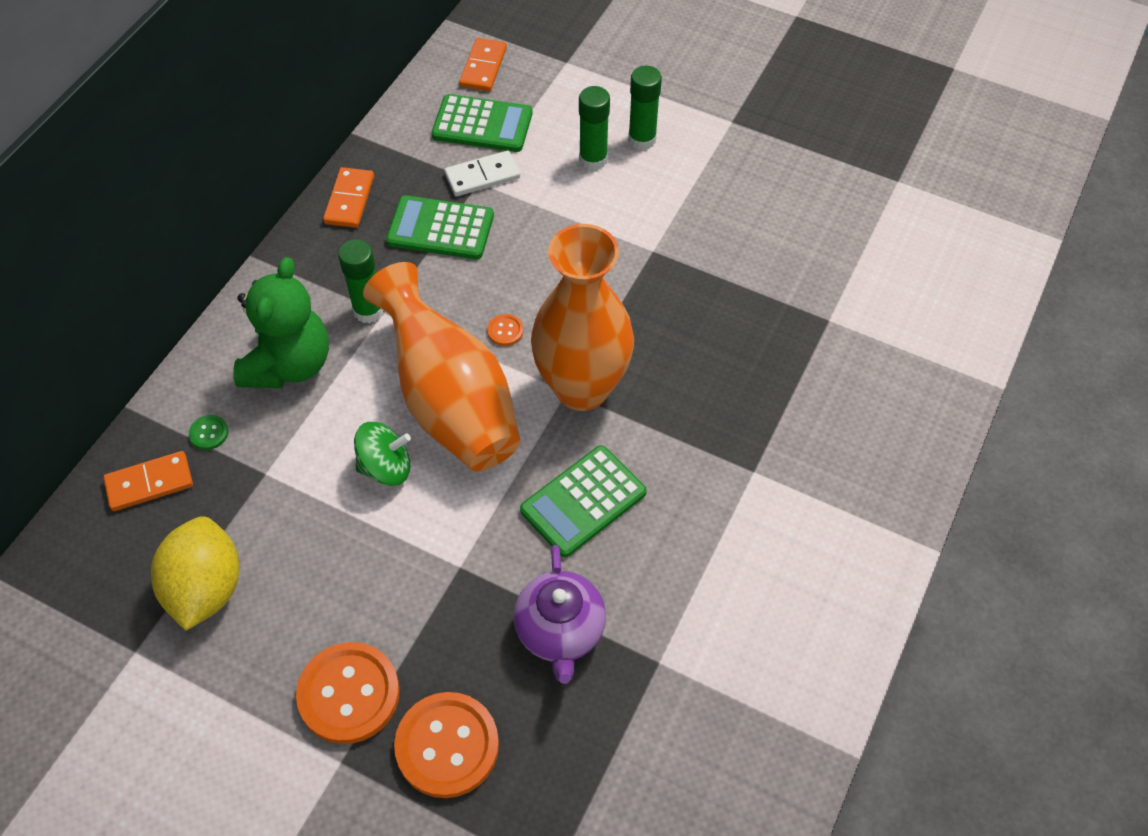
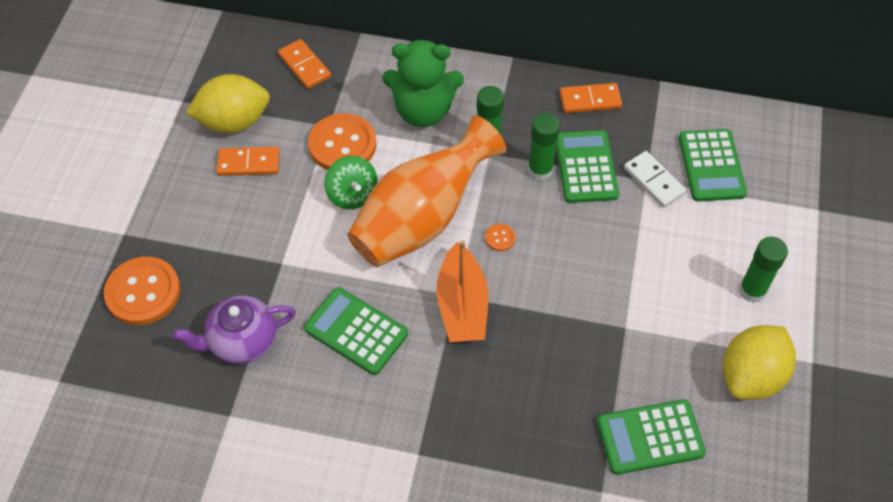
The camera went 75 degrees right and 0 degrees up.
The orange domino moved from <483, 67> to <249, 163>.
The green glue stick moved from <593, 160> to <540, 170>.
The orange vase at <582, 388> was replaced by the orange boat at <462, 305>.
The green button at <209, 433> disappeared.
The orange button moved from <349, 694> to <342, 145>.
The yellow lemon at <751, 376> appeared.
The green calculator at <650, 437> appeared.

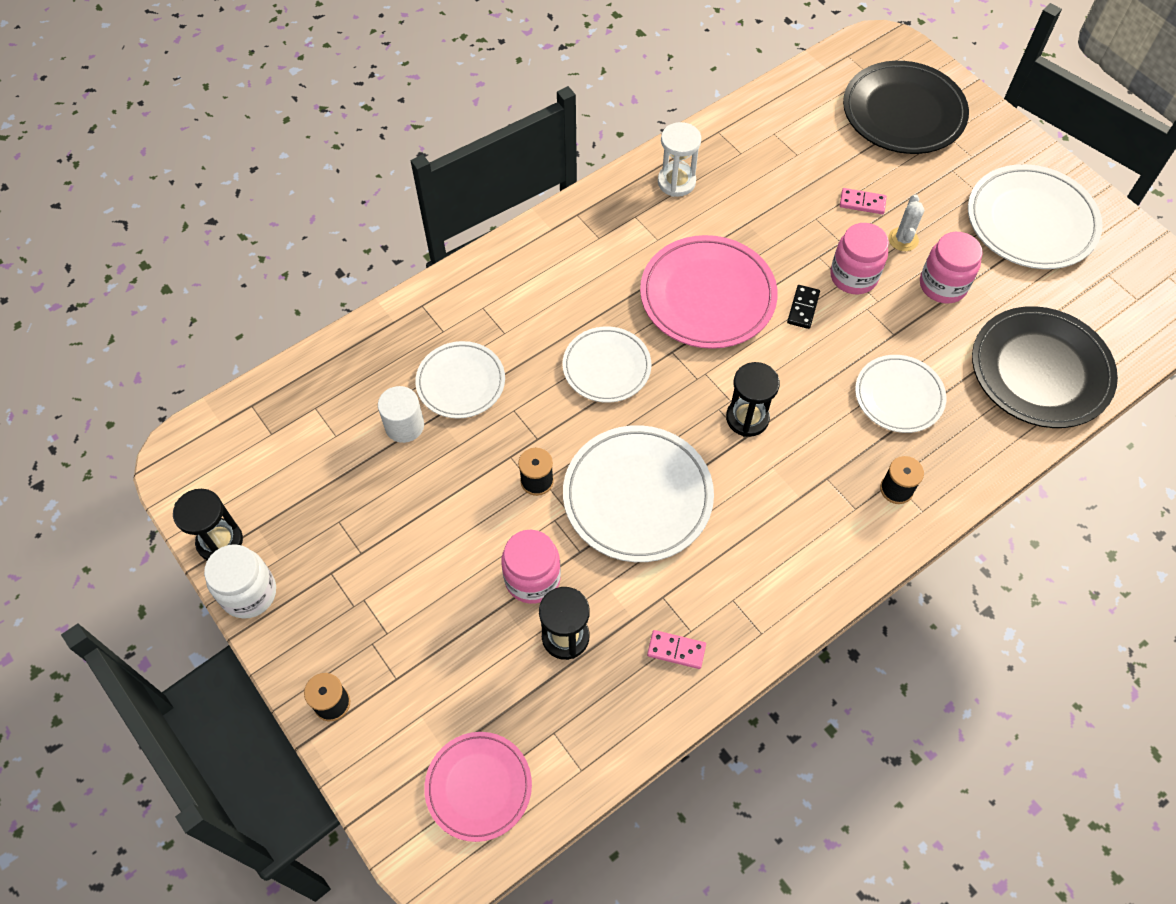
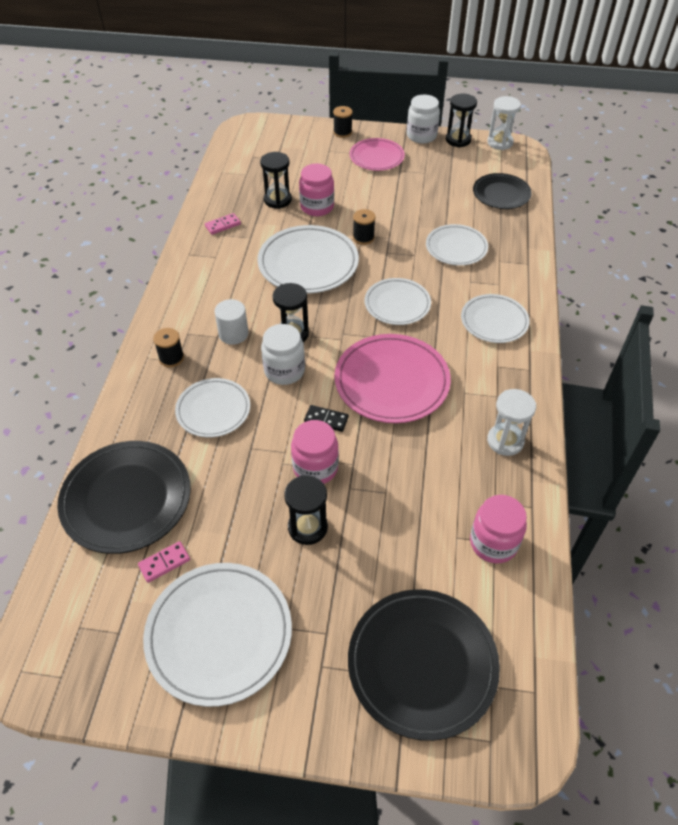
The camera went 135 degrees right and 10 degrees down.
The pink domino moved from <862, 203> to <164, 563>.
The white cactus at <903, 239> was replaced by the black hourglass at <307, 527>.
The pink jar moved from <943, 285> to <493, 543>.
The black domino at <803, 308> turned 45 degrees counterclockwise.
The white cylinder moved from <404, 425> to <233, 334>.
The pink plate moved from <478, 787> to <376, 157>.
The white hourglass at <500, 142> appeared.
The black plate at <501, 194> appeared.
The white plate at <494, 321> appeared.
The white jar at <284, 371> appeared.

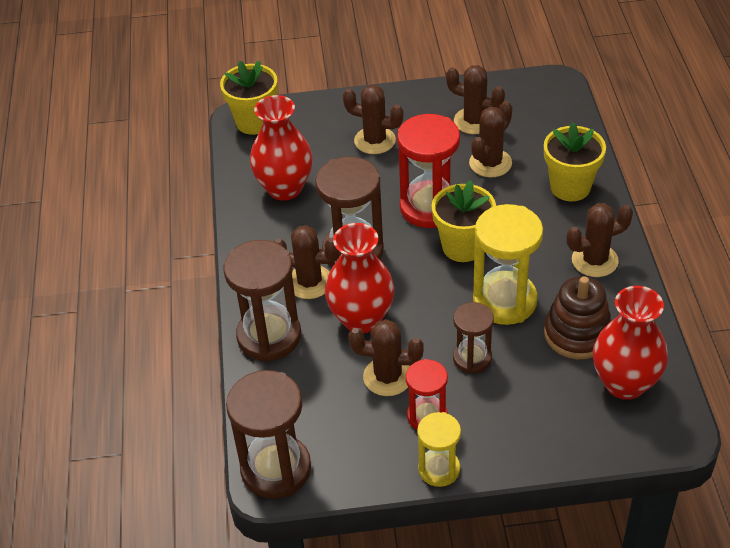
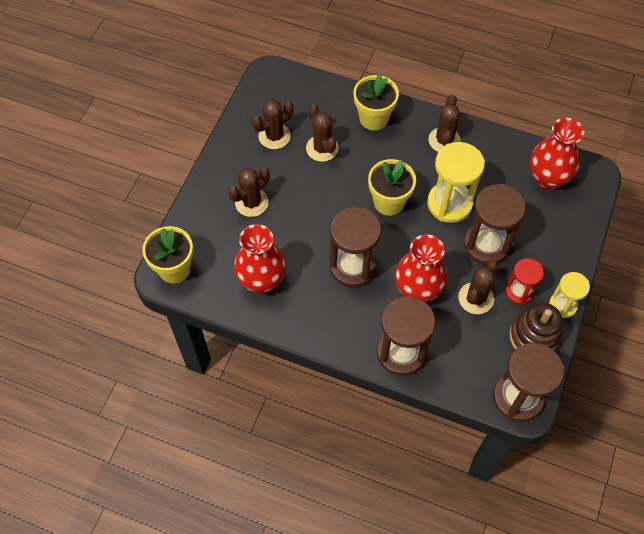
The camera went 65 degrees left and 15 degrees up.
The red hourglass at <429, 207> disappeared.
The brown cactus at <309, 282> disappeared.
The brown stacking toy moved from <577, 334> to <534, 337>.
The brown hourglass at <472, 358> changed to 1.70 times the size.

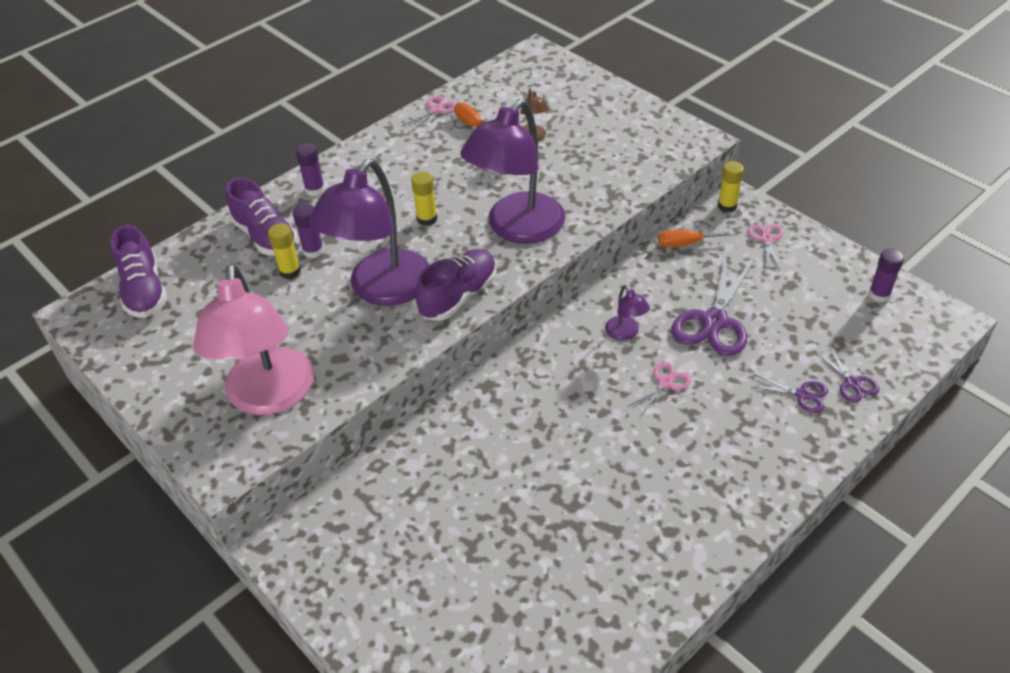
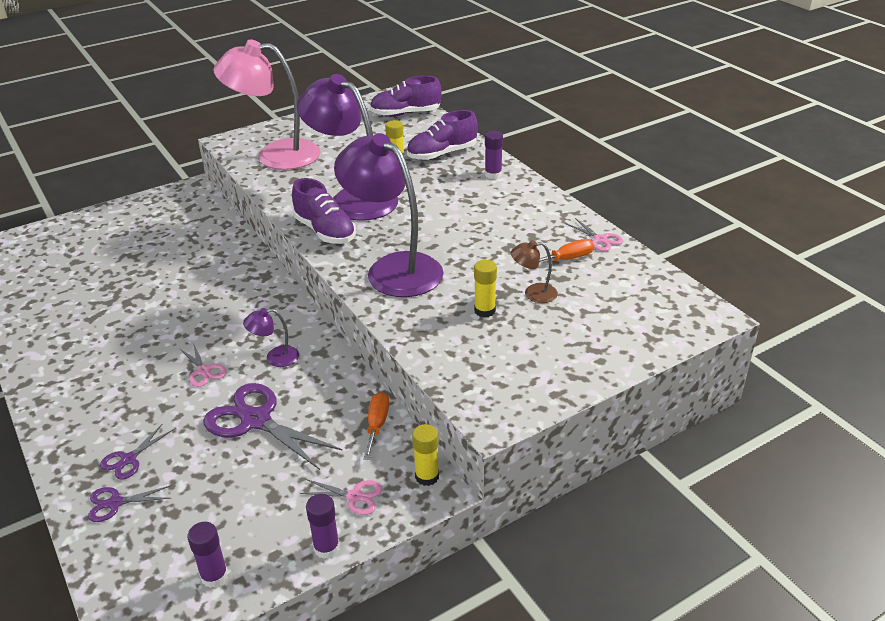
The camera went 100 degrees right and 10 degrees down.
The yellow glue stick moved from <427, 219> to <484, 310>.
The purple glue stick moved from <313, 251> to <326, 548>.

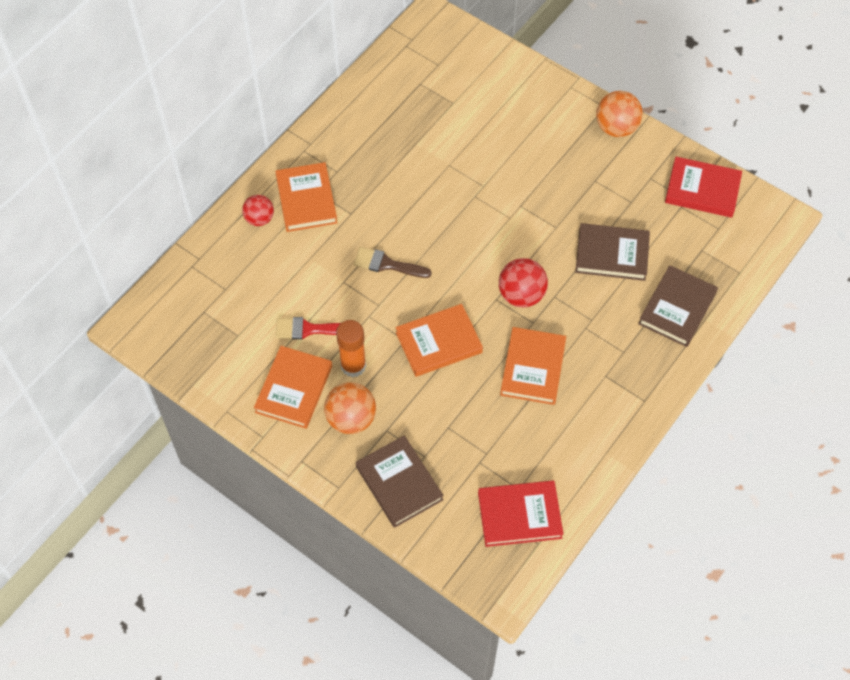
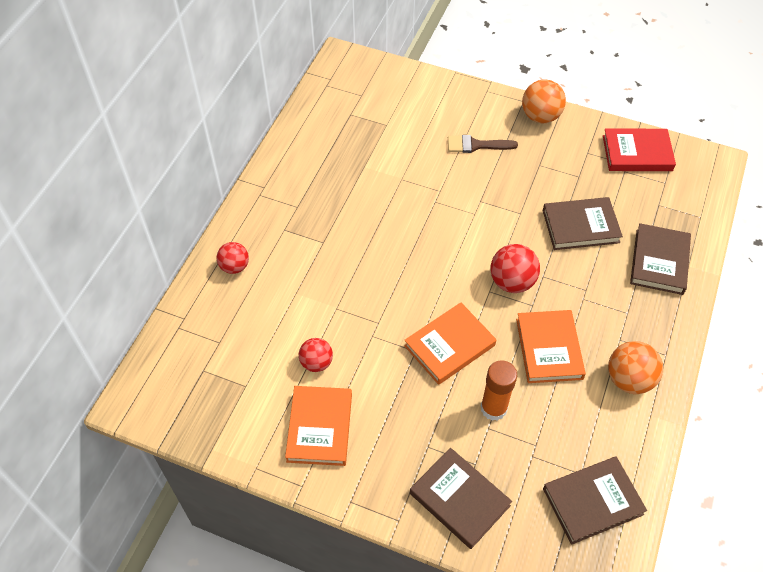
The camera went 15 degrees left and 5 degrees down.
The orange book at <306, 200> disappeared.
The brown brush moved from <387, 264> to <476, 145>.
The red brush at <309, 329> was replaced by the red ball at <316, 363>.
The orange glue stick moved from <353, 366> to <493, 408>.
The orange ball moved from <351, 419> to <629, 379>.
The red book at <519, 515> became the brown book at <592, 501>.

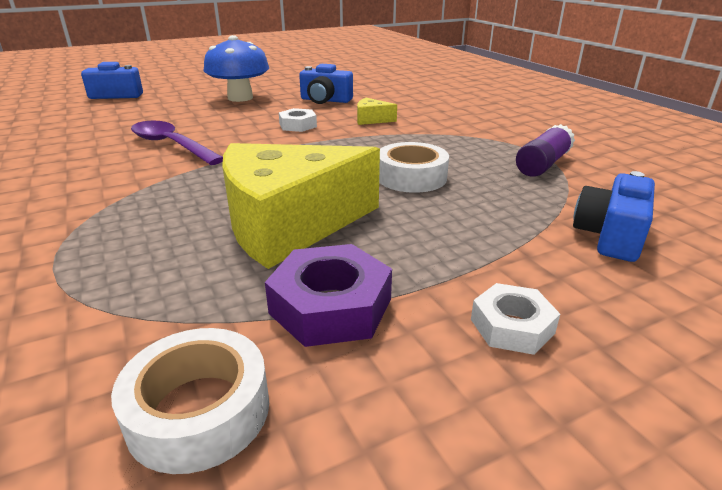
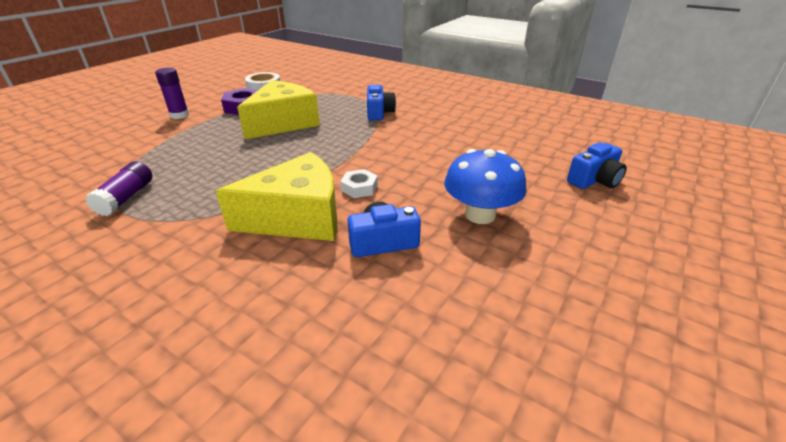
The camera went 150 degrees right and 5 degrees up.
The yellow cheese at <371, 120> changed to 2.48 times the size.
The purple spoon at <172, 145> disappeared.
The white tape at <411, 177> disappeared.
The blue camera moved from <610, 236> to <379, 113>.
The white nut at <512, 326> was replaced by the purple glue stick at <179, 115>.

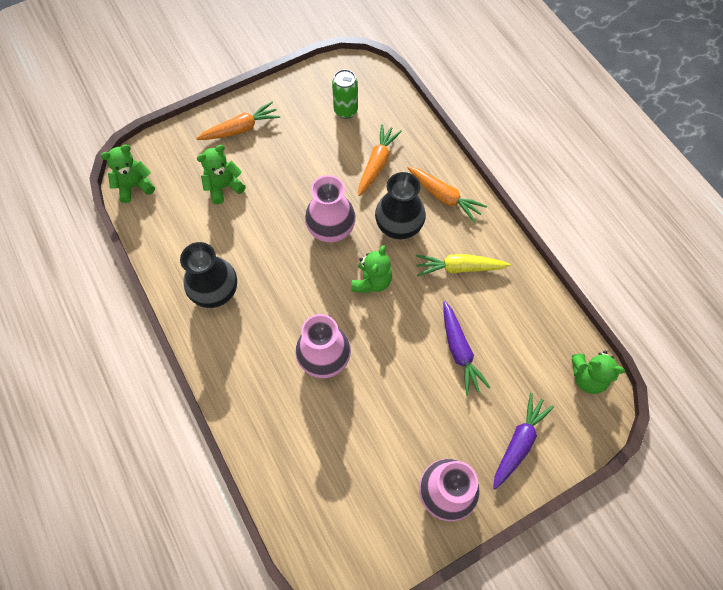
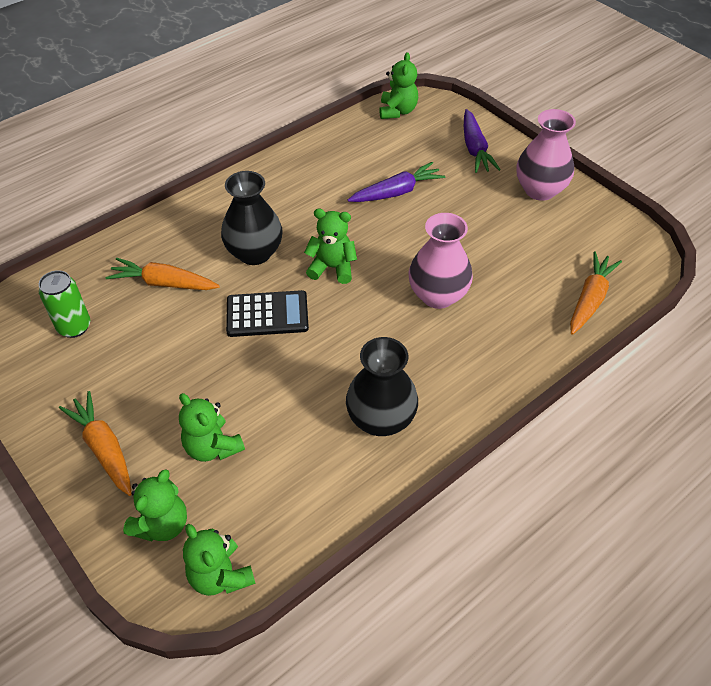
The camera went 100 degrees left and 15 degrees down.
The orange carrot moved from <444, 197> to <590, 299>.
The pink vase at <331, 229> was replaced by the black calculator at <267, 314>.
The yellow carrot at <459, 268> disappeared.
The purple carrot at <518, 443> turned 120 degrees counterclockwise.
The green teddy bear at <162, 524> appeared.

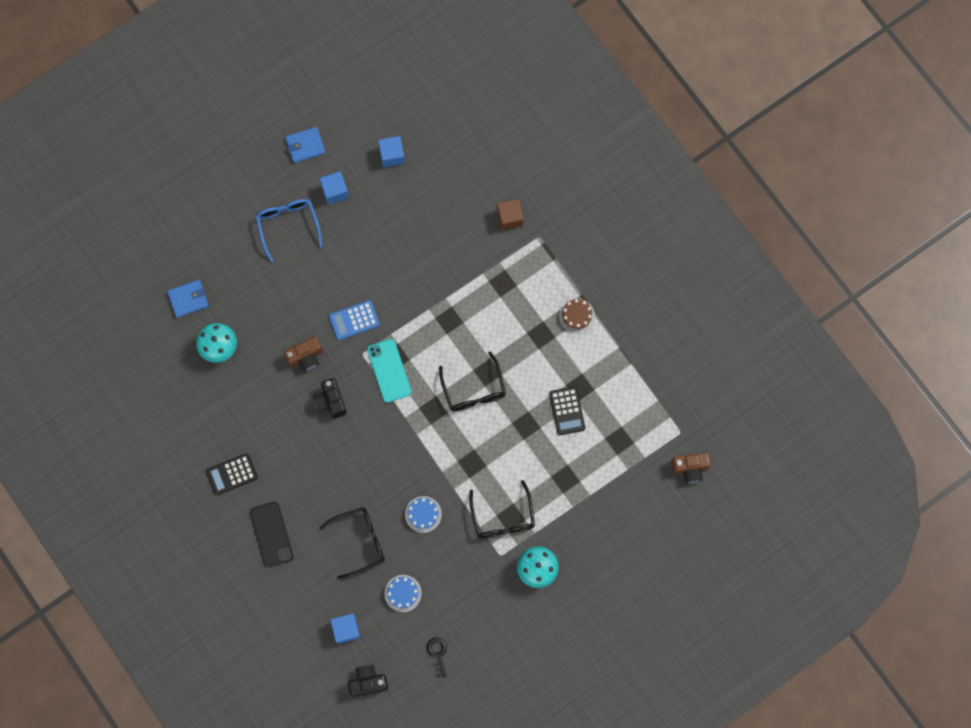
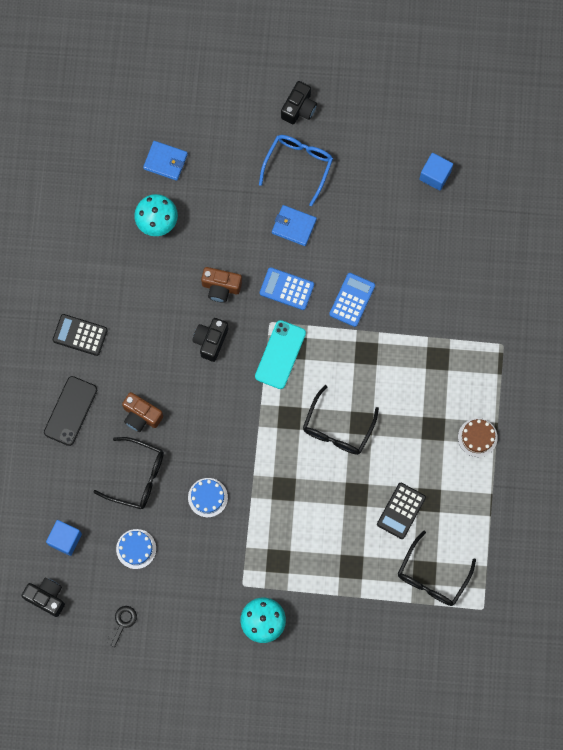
The camera went 40 degrees right and 0 degrees up.
The blue wallet moved from <305, 146> to <294, 226>.
The blue cube at <335, 191> disappeared.
The brown cube at <510, 217> disappeared.
The brown camera moved from <690, 468> to <141, 416>.
The black glasses moved from <503, 517> to <432, 576>.
The black camera at <299, 108> appeared.
The blue calculator at <352, 300> appeared.

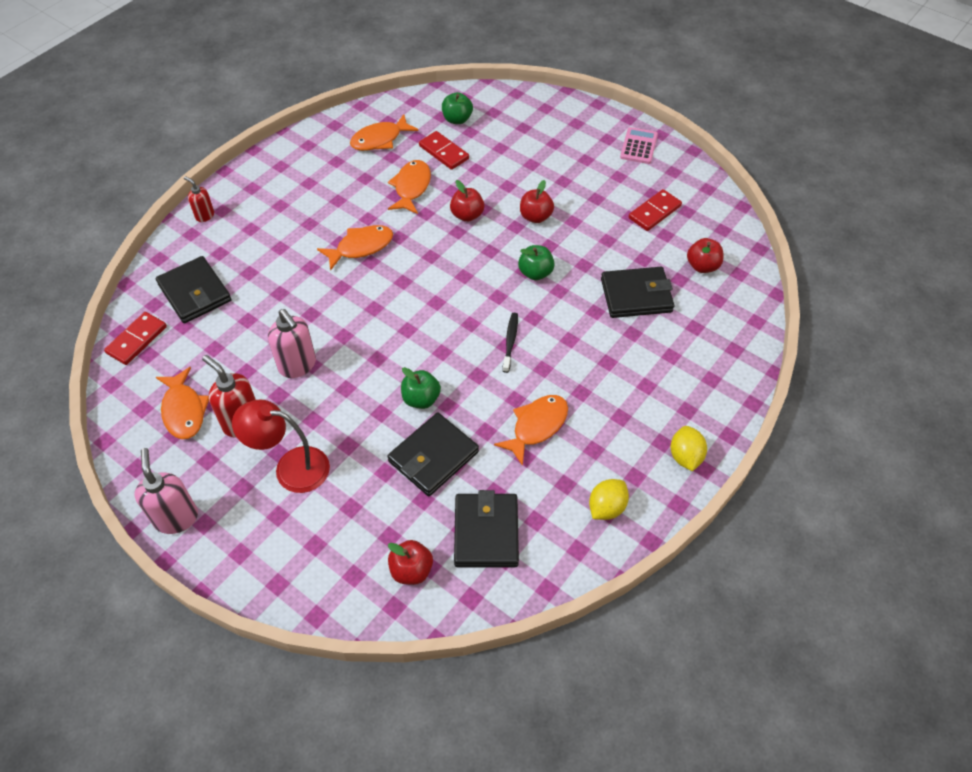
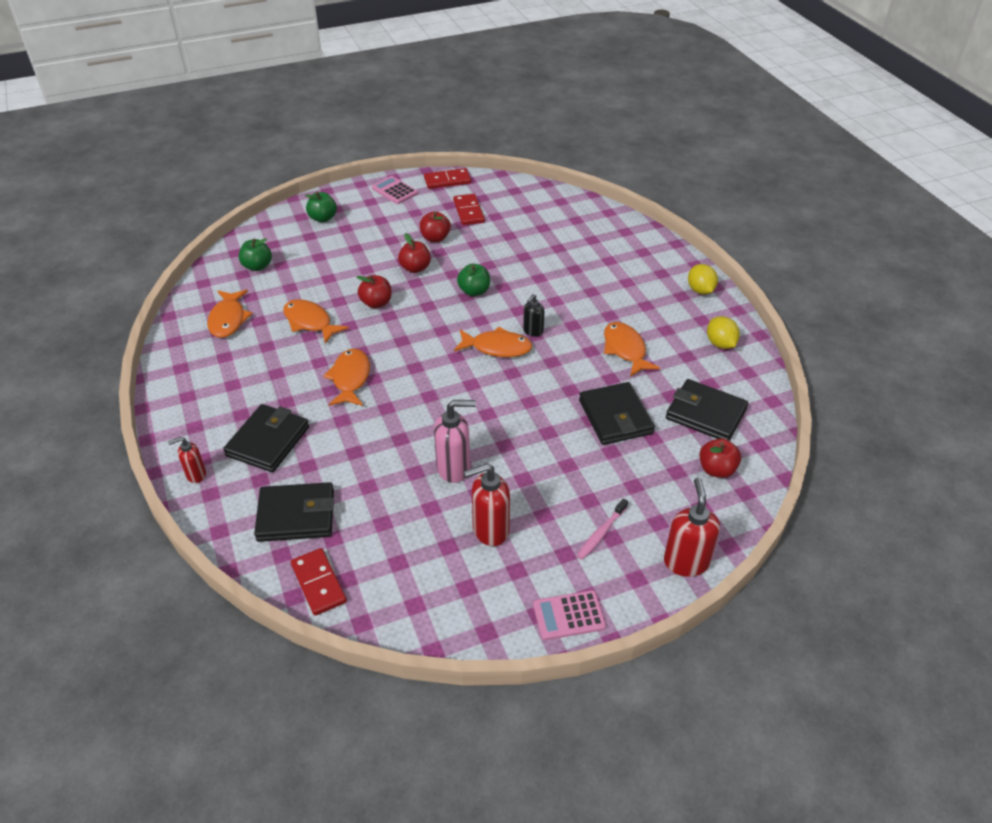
The camera went 60 degrees left and 10 degrees down.
The red domino moved from <444, 152> to <447, 181>.
The red apple moved from <702, 266> to <435, 238>.
The black wallet moved from <636, 295> to <268, 441>.
The black toothbrush at <510, 342> was replaced by the black soap dispenser at <533, 331>.
The orange fish moved from <184, 410> to <497, 348>.
The green apple moved from <421, 399> to <323, 218>.
The red lamp at <291, 467> disappeared.
The yellow lemon at <685, 456> turned 45 degrees clockwise.
The pink soap dispenser at <176, 518> was replaced by the pink calculator at <569, 616>.
The red soap dispenser at <686, 562> appeared.
The pink toothbrush at <601, 533> appeared.

